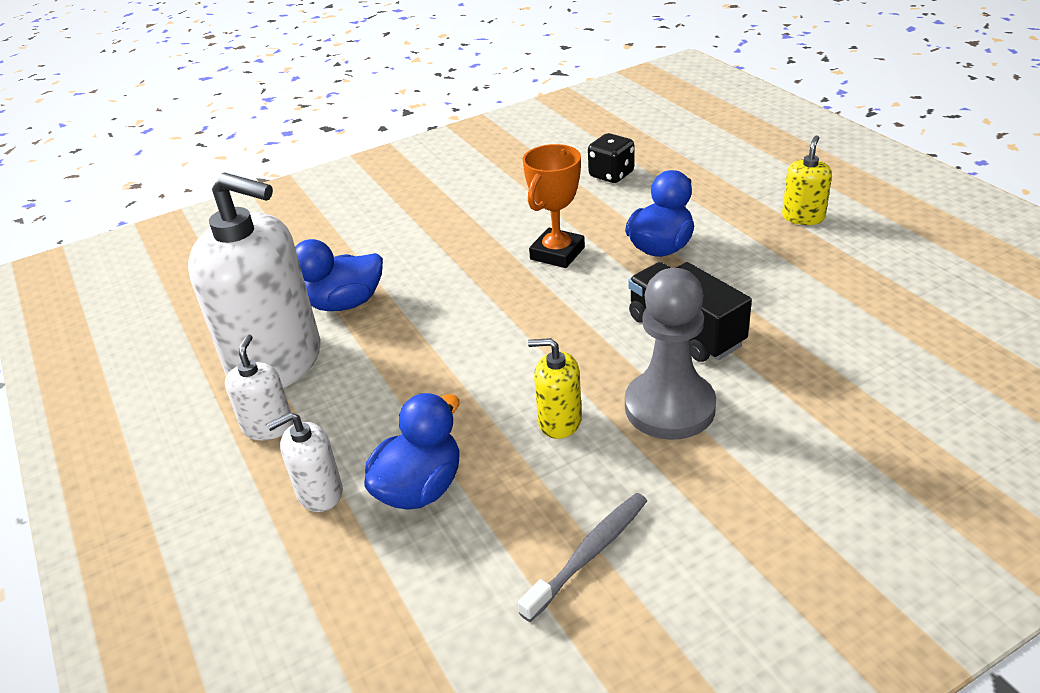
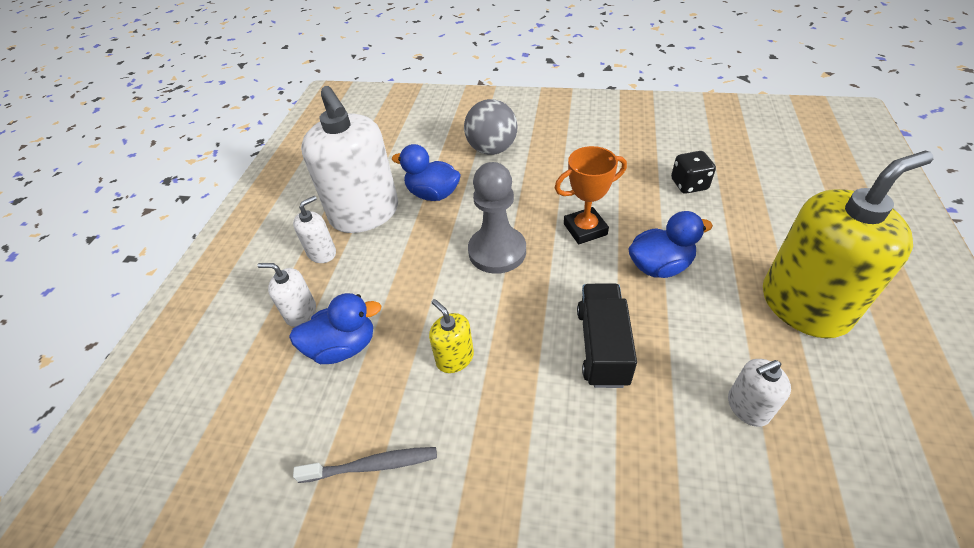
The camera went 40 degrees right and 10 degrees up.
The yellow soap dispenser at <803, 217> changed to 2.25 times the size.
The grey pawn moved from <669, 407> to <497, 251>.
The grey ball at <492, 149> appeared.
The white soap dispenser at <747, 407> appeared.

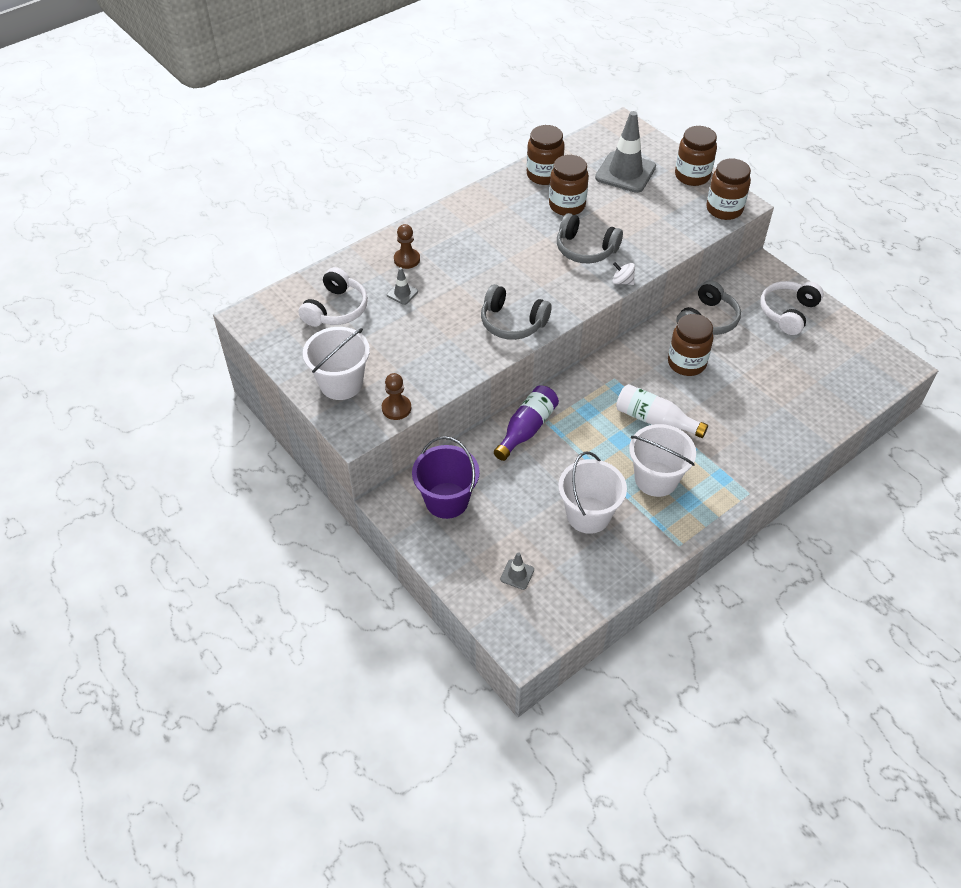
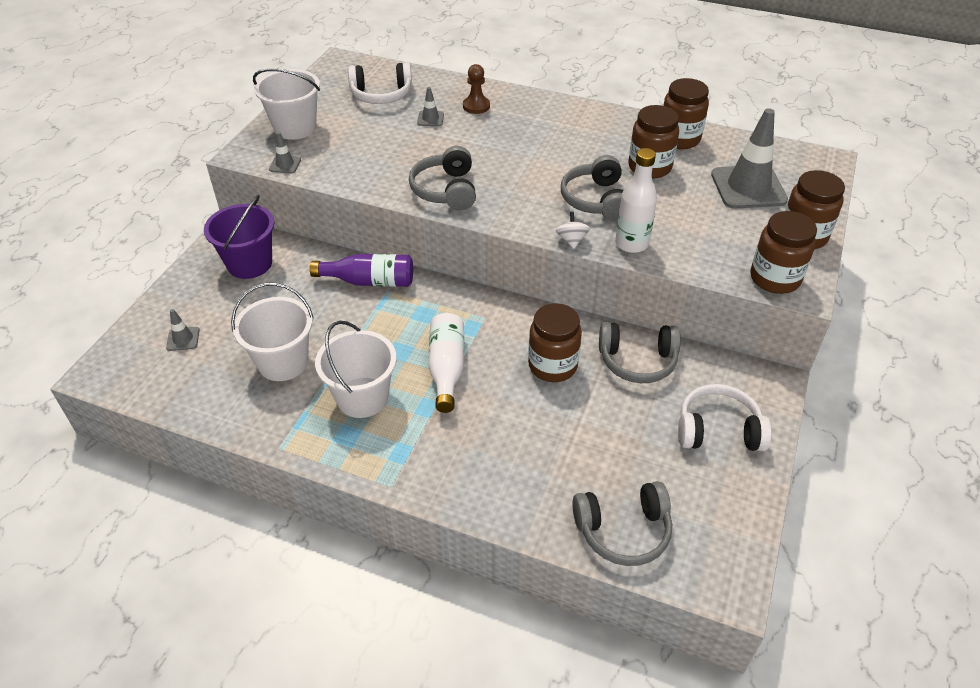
The camera went 60 degrees right and 5 degrees down.
The brown pawn at <396, 408> was replaced by the grey traffic cone at <285, 164>.
The white bottle at <631, 244> appeared.
The grey headphones at <623, 531> appeared.

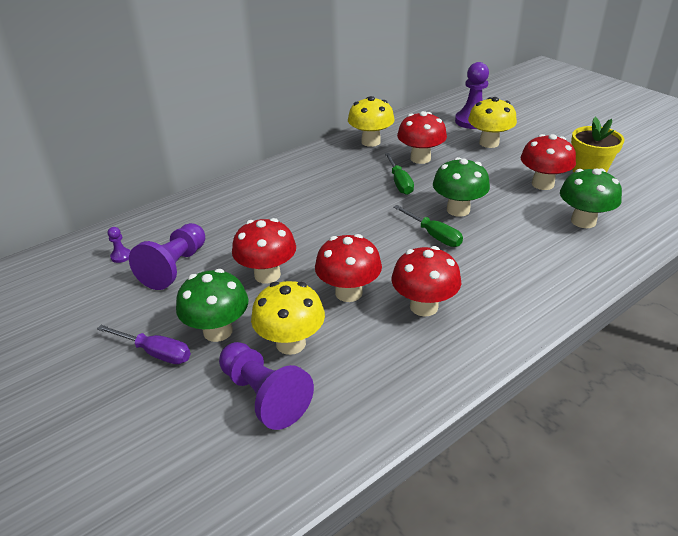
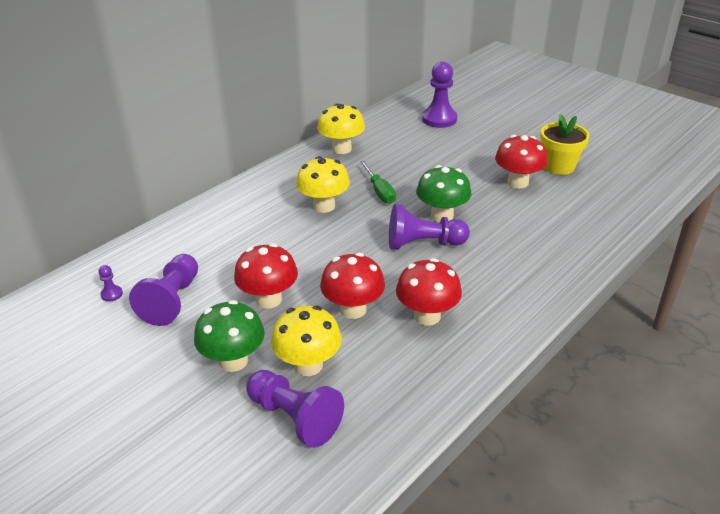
The camera went 10 degrees left and 0 degrees up.
The yellow mushroom moved from <489, 143> to <324, 206>.
The red mushroom at <420, 158> disappeared.
The green mushroom at <583, 221> disappeared.
The green screwdriver at <433, 235> was replaced by the purple pawn at <423, 244>.
The purple screwdriver at <155, 352> disappeared.

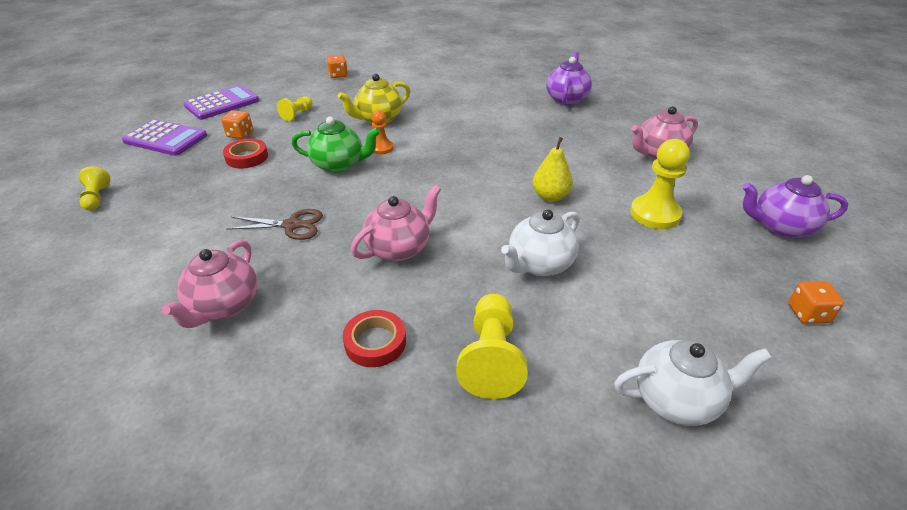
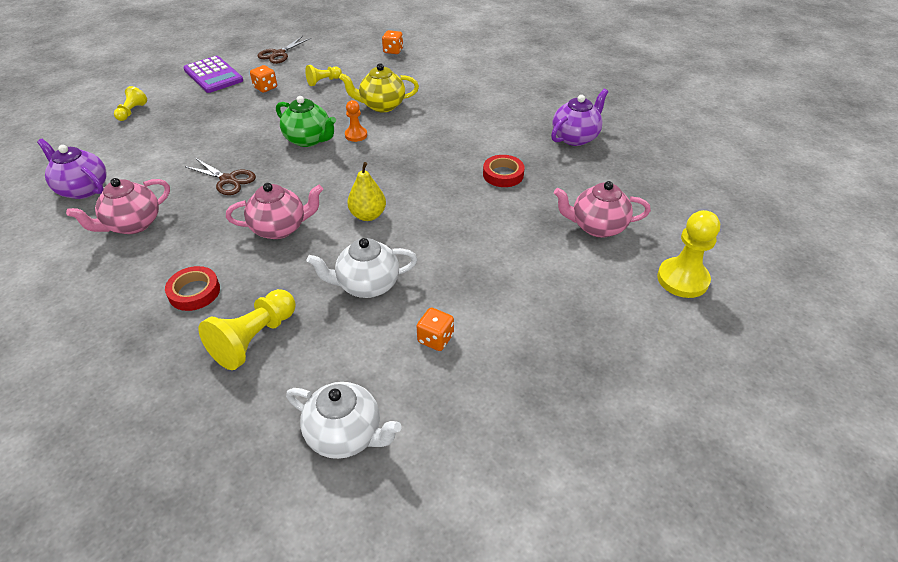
The camera went 30 degrees right and 5 degrees up.
The purple calculator at <222, 103> was replaced by the brown scissors at <279, 54>.
The yellow pear moved from <550, 196> to <368, 215>.
The red tape moved from <247, 157> to <503, 174>.
The yellow pawn moved from <655, 214> to <682, 279>.
The purple teapot moved from <780, 227> to <83, 189>.
The orange dice moved from <807, 314> to <435, 339>.

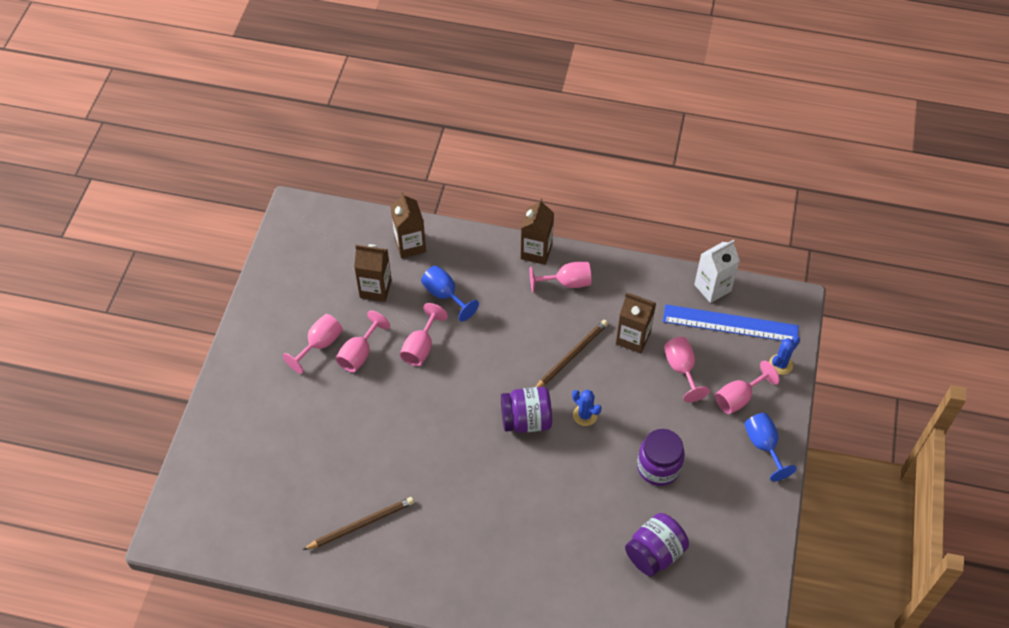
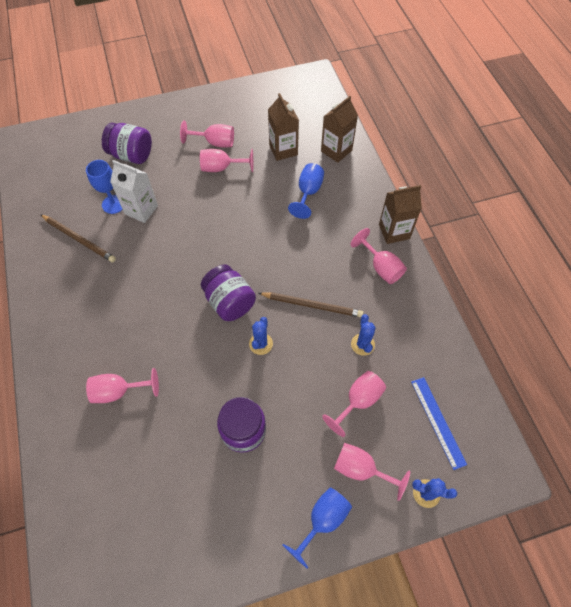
The camera went 60 degrees right and 5 degrees up.
The white carton moved from <712, 288> to <141, 210>.
The brown carton at <633, 338> was replaced by the blue cactus at <362, 344>.
The pink goblet moved from <421, 347> to <119, 391>.
The blue ruler at <730, 324> changed to 0.64 times the size.
The purple jar moved from <654, 553> to <132, 155>.
The blue goblet at <113, 204> appeared.

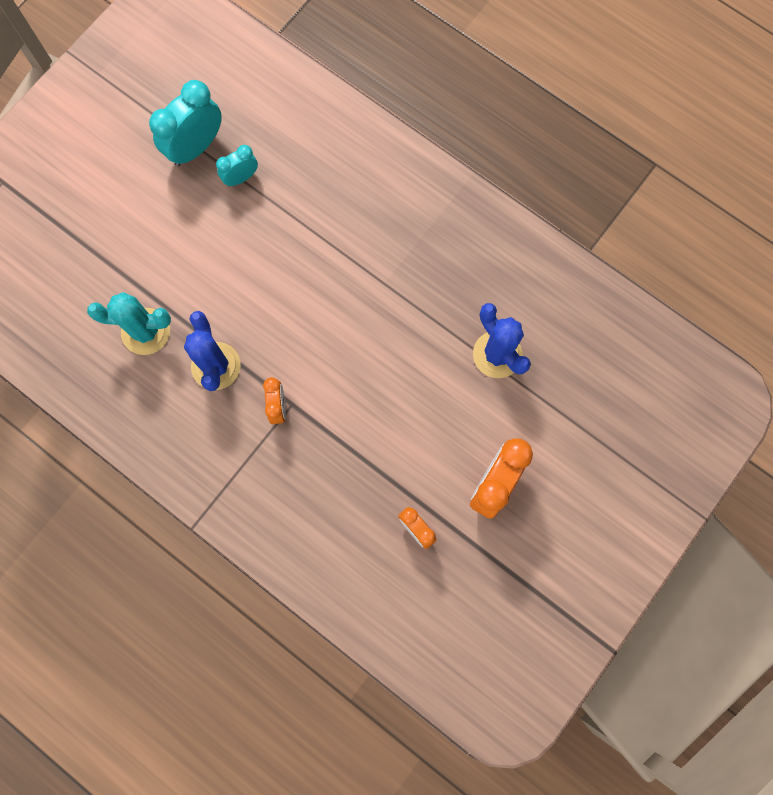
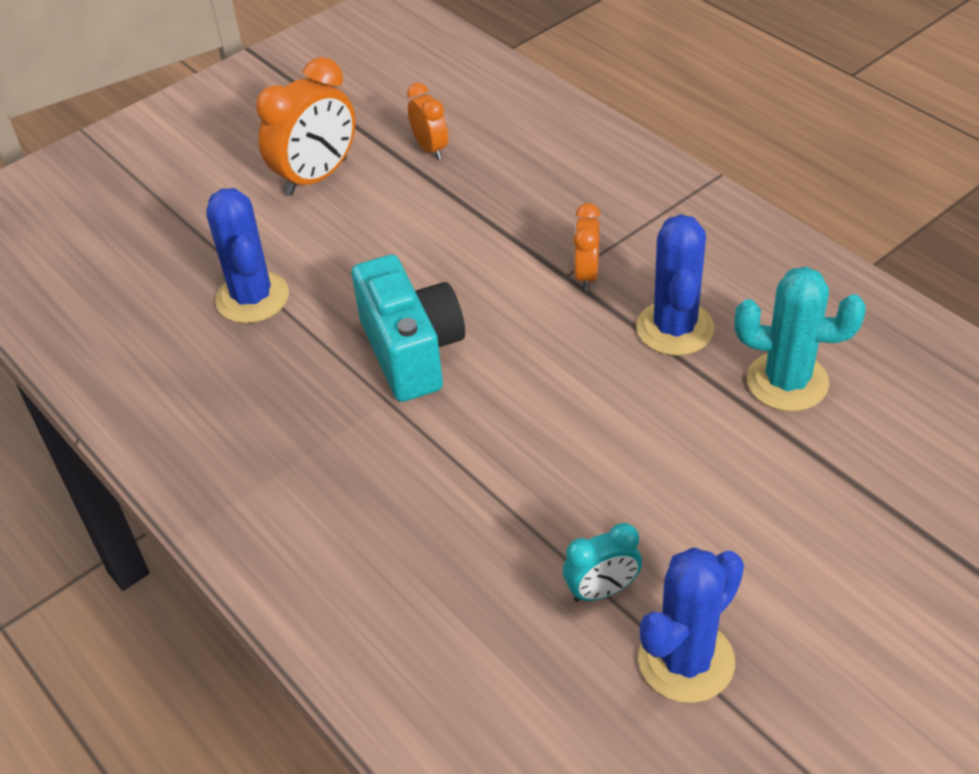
The camera went 165 degrees left and 30 degrees down.
The turquoise clock at <196, 147> was replaced by the blue cactus at <686, 661>.
The turquoise camera at <412, 352> appeared.

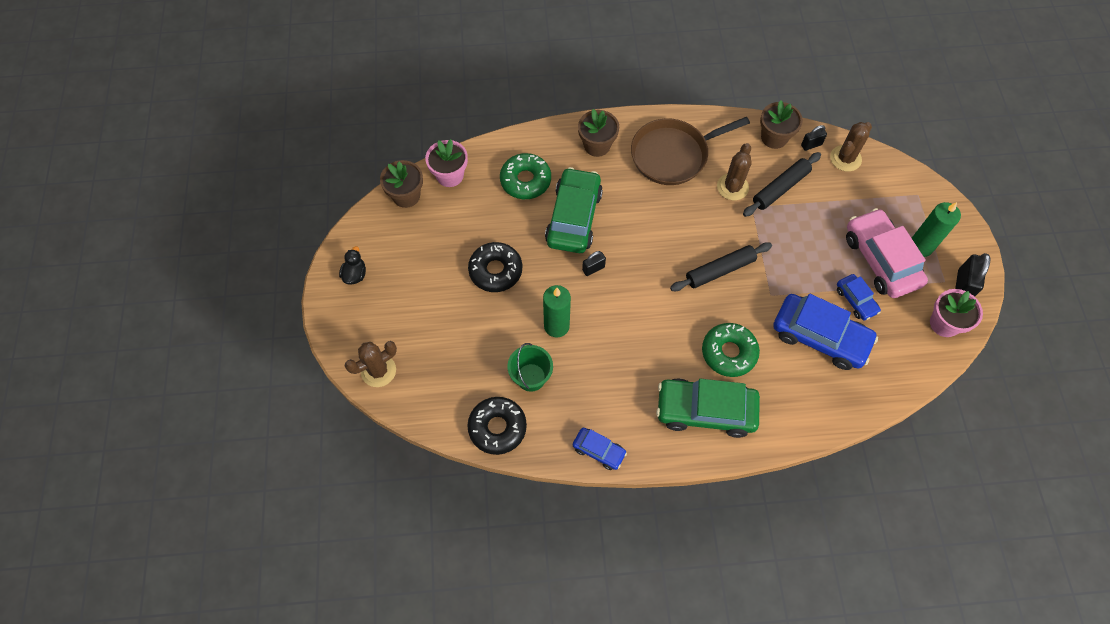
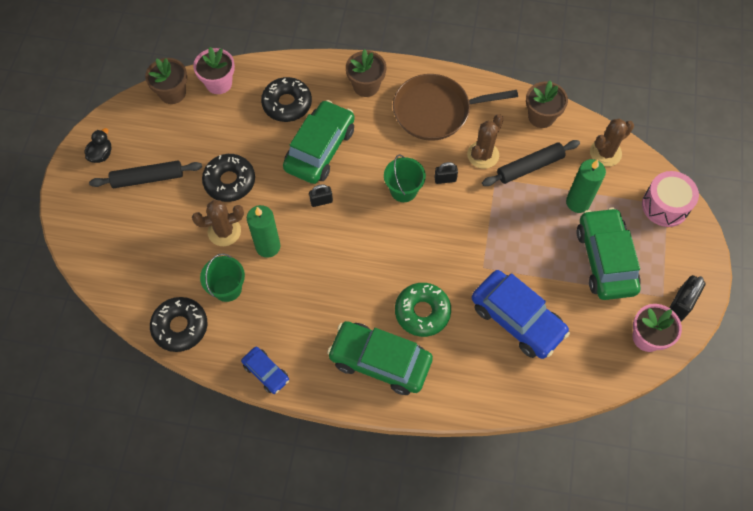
The camera went 15 degrees right and 0 degrees up.
The black padlock moved from <811, 145> to <445, 179>.
The green donut at <525, 180> became the black donut at <287, 104>.
The green candle moved from <920, 246> to <578, 202>.
The pink car at <880, 260> became the green car at <605, 260>.
The black rolling pin moved from <720, 270> to <148, 178>.
The blue car at <856, 300> disappeared.
The brown cactus moved from <378, 371> to <224, 231>.
The green bucket at <403, 190> appeared.
The pink drum at <665, 206> appeared.

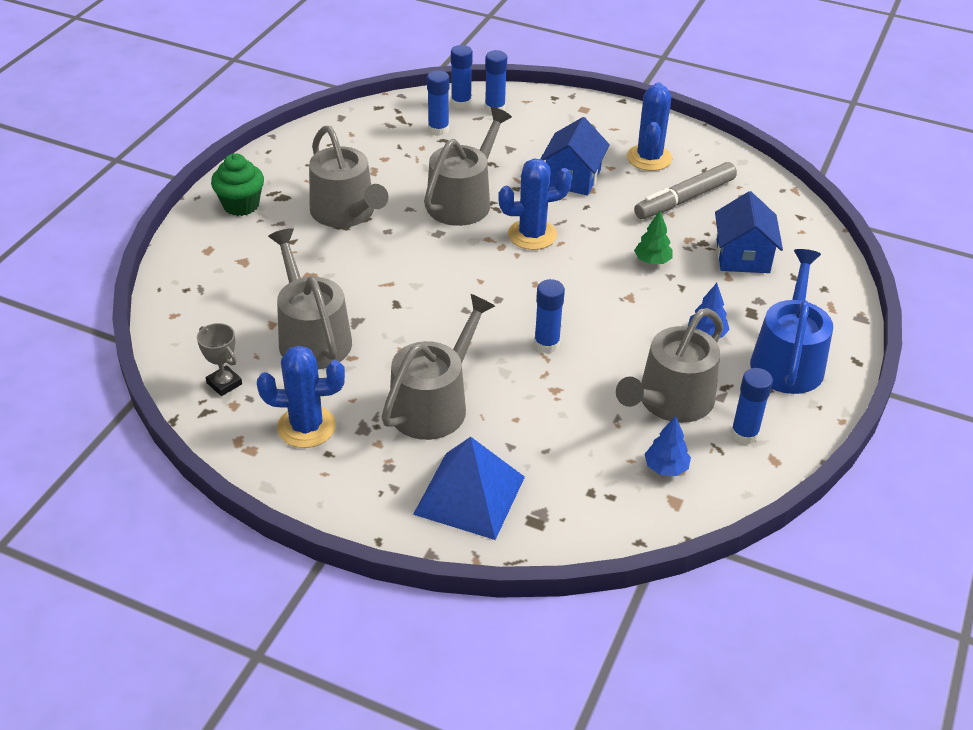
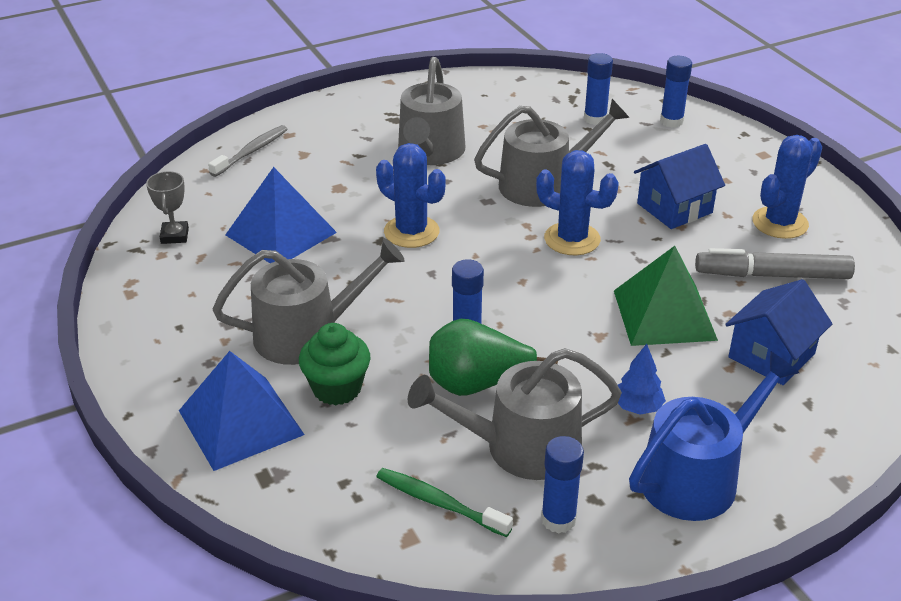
The camera went 40 degrees right and 5 degrees down.
The blue glue stick at <461, 103> disappeared.
The green cupcake moved from <241, 205> to <337, 388>.
The green tree at <652, 261> was replaced by the green pyramid at <664, 315>.
The grey watering can at <312, 337> was replaced by the blue pyramid at <281, 233>.
The blue cactus moved from <306, 427> to <411, 232>.
The blue tree at <666, 468> was replaced by the green toothbrush at <439, 503>.
The grey toothbrush at <251, 152> appeared.
The green pear at <477, 384> appeared.

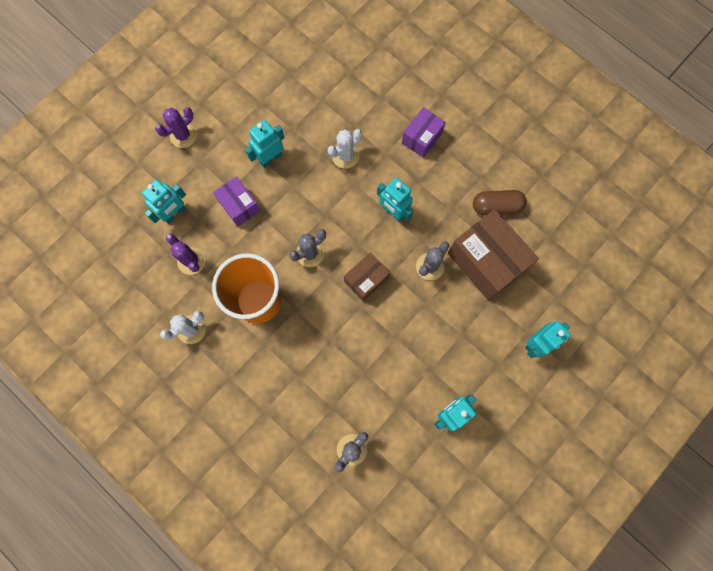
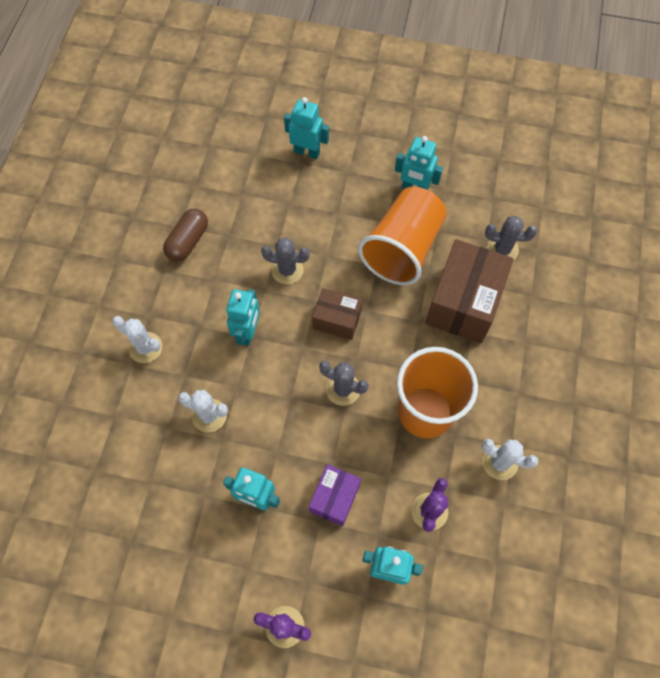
The camera went 120 degrees left and 10 degrees down.
The purple box at <422, 138> was replaced by the white cactus at <145, 347>.
The brown capsule at <496, 206> turned 60 degrees clockwise.
The brown box moved from <486, 261> to <464, 303>.
The orange cup at <402, 249> appeared.

